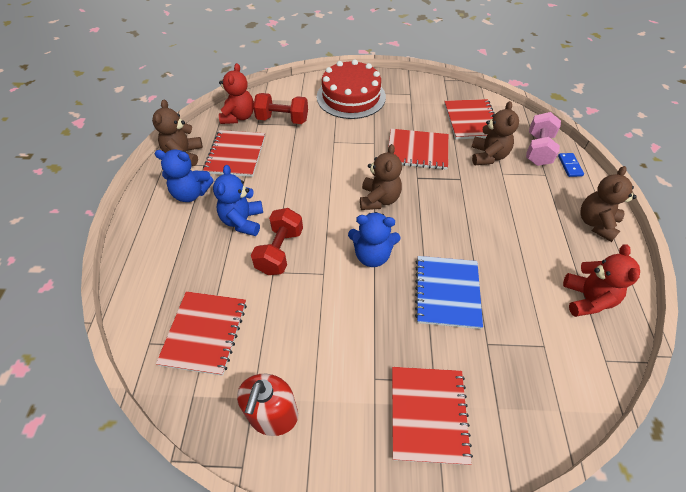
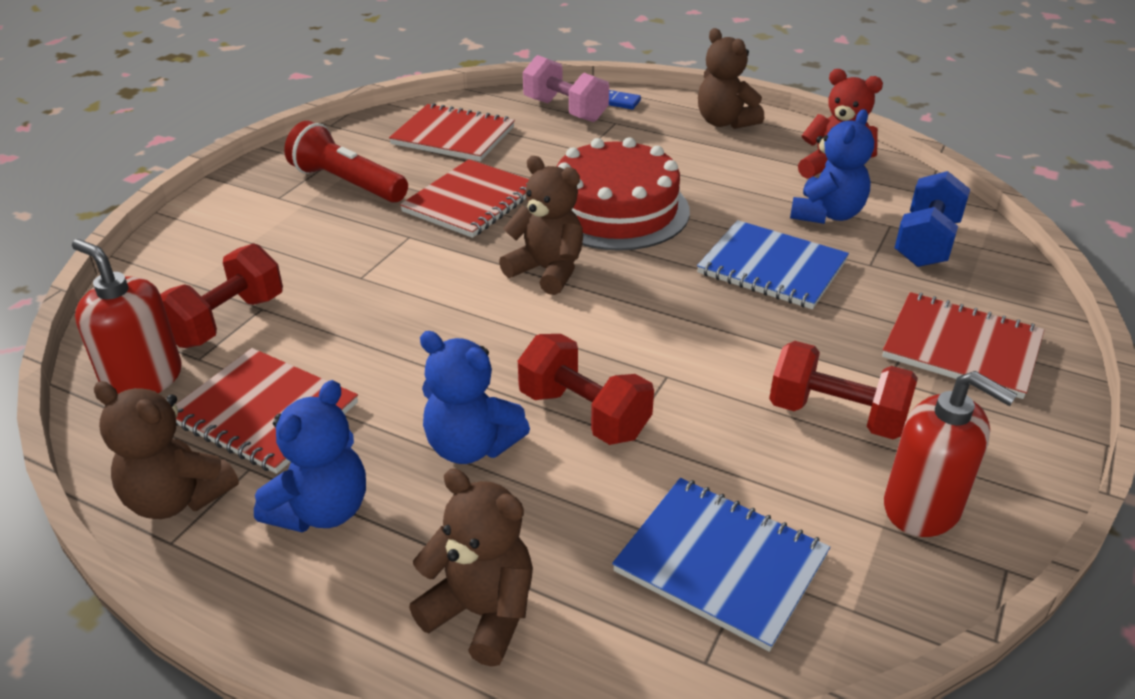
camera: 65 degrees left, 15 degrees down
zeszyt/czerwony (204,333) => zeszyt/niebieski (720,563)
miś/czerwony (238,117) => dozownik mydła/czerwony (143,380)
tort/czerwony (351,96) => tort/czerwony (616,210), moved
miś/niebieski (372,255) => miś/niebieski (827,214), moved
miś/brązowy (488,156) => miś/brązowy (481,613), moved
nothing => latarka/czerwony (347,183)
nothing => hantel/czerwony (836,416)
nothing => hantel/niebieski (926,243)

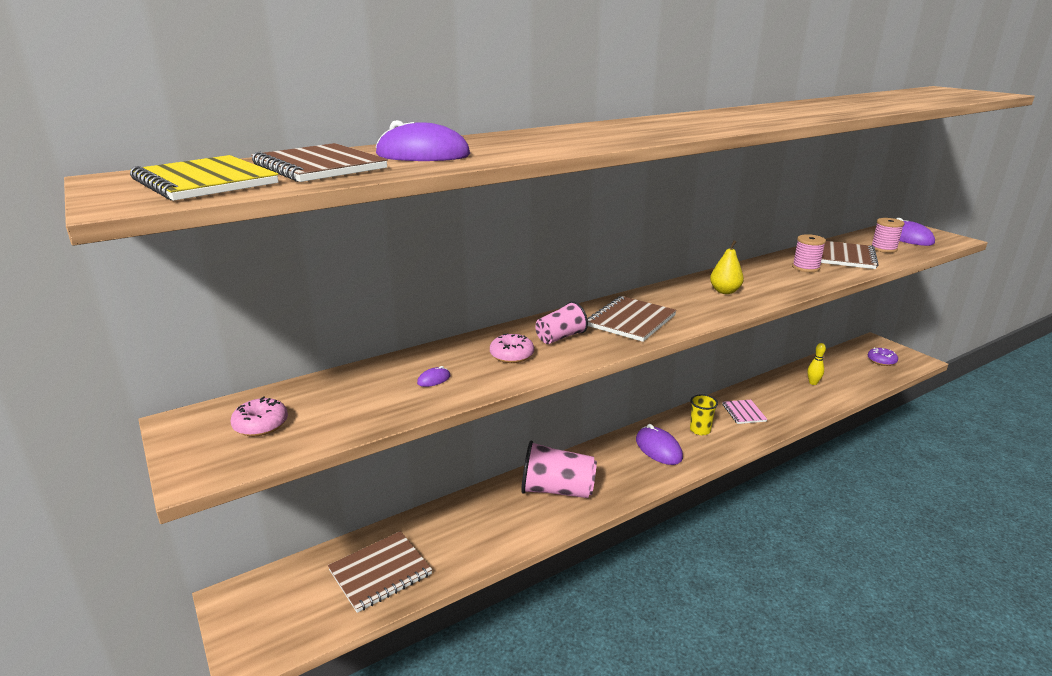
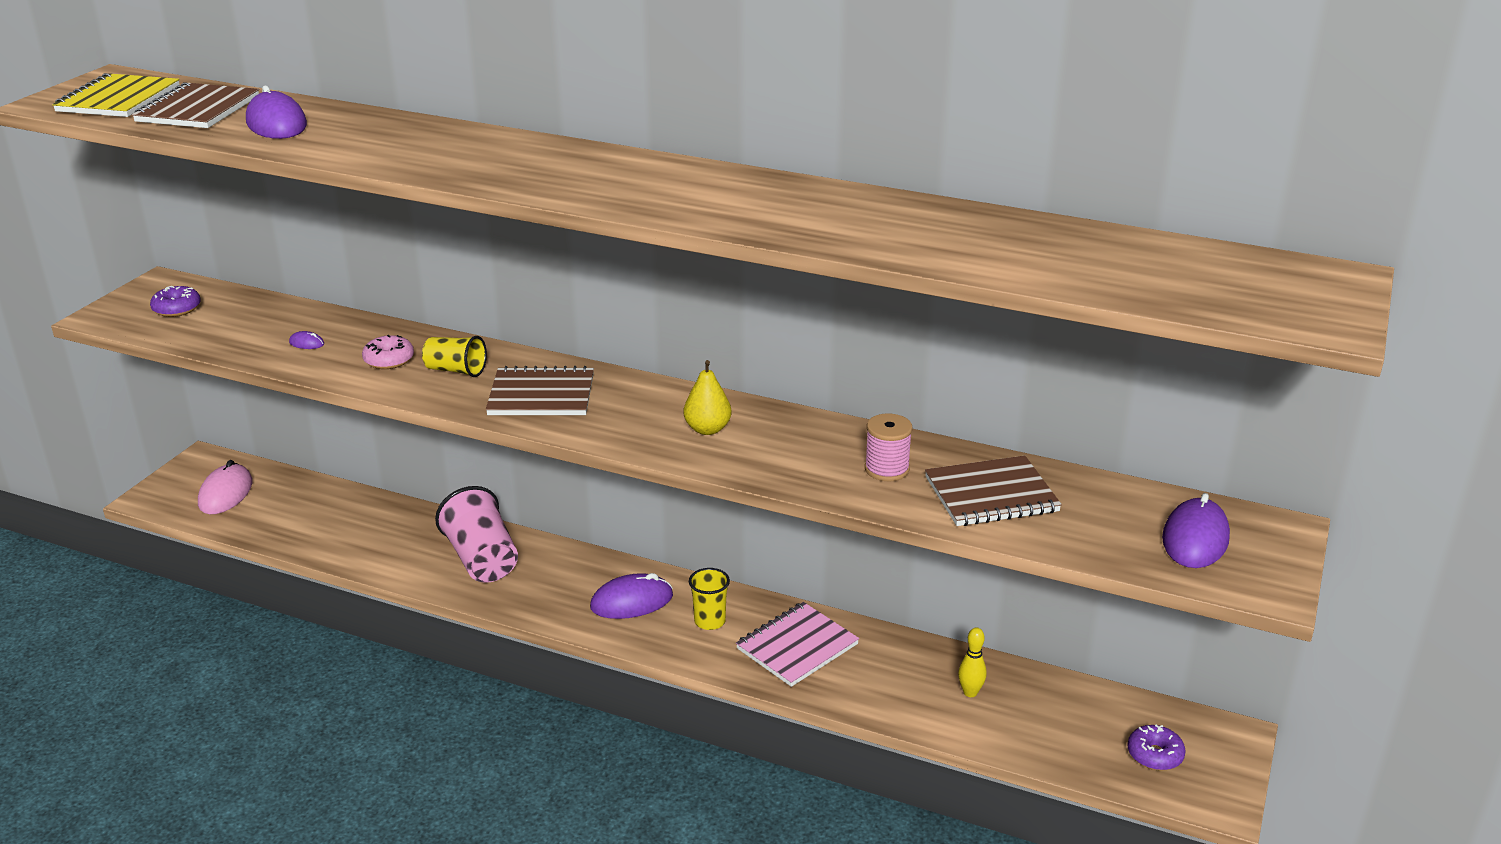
camera: 55 degrees right, 5 degrees up
donut/różowy (261,425) => donut/fioletowy (177,309)
zeszyt/brązowy (380,572) => nothing
szklanka/różowy (560,337) => szklanka/żółty (456,370)
myszka/fioletowy (658,449) => myszka/fioletowy (631,601), 45 degrees clockwise
zeszyt/różowy (743,413) => zeszyt/różowy (797,646), x1.58
szpulka/różowy (883,249) => nothing
nothing => myszka/różowy (226,493)

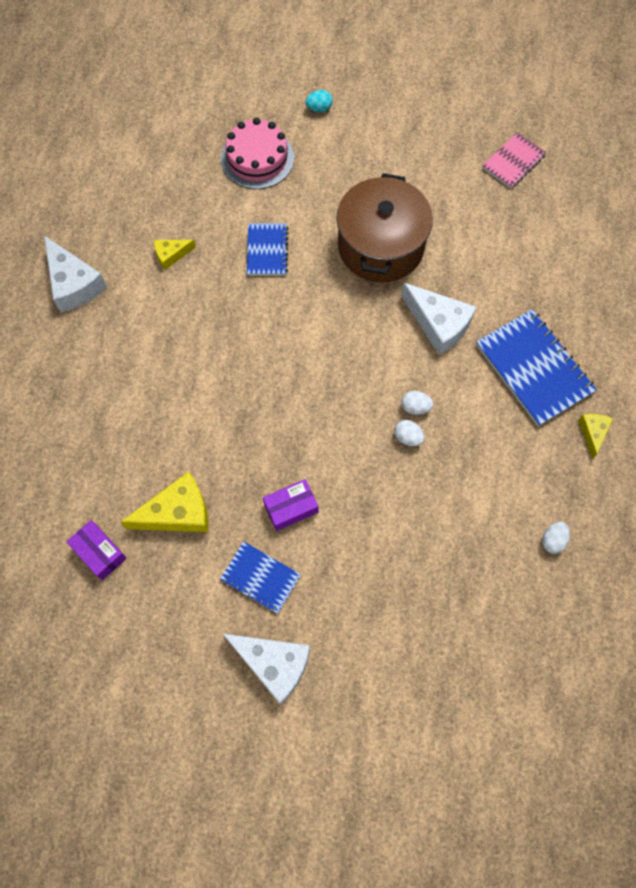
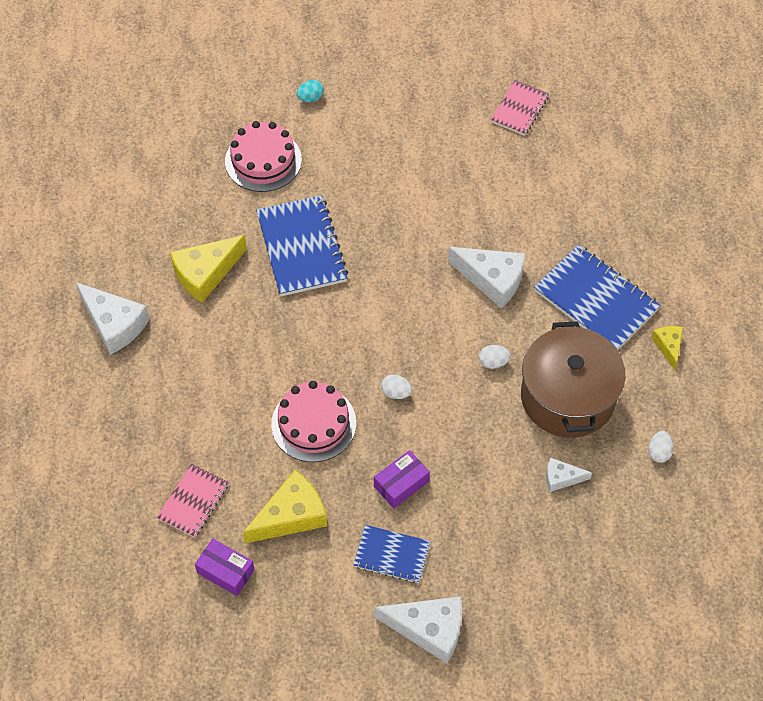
camera: 15 degrees left, 10 degrees down
ser/żółty (171,255) => ser/żółty (205,273), x1.85
zeszyt/niebieski (267,250) => zeszyt/niebieski (301,248), x1.71
garnek/brązowy (381,246) => garnek/brązowy (568,397), moved
jajko/biały (408,437) => jajko/biały (396,392), moved
nothing => zeszyt/różowy (193,501)
nothing => tort/różowy (313,423)
nothing => ser/biały (561,478)

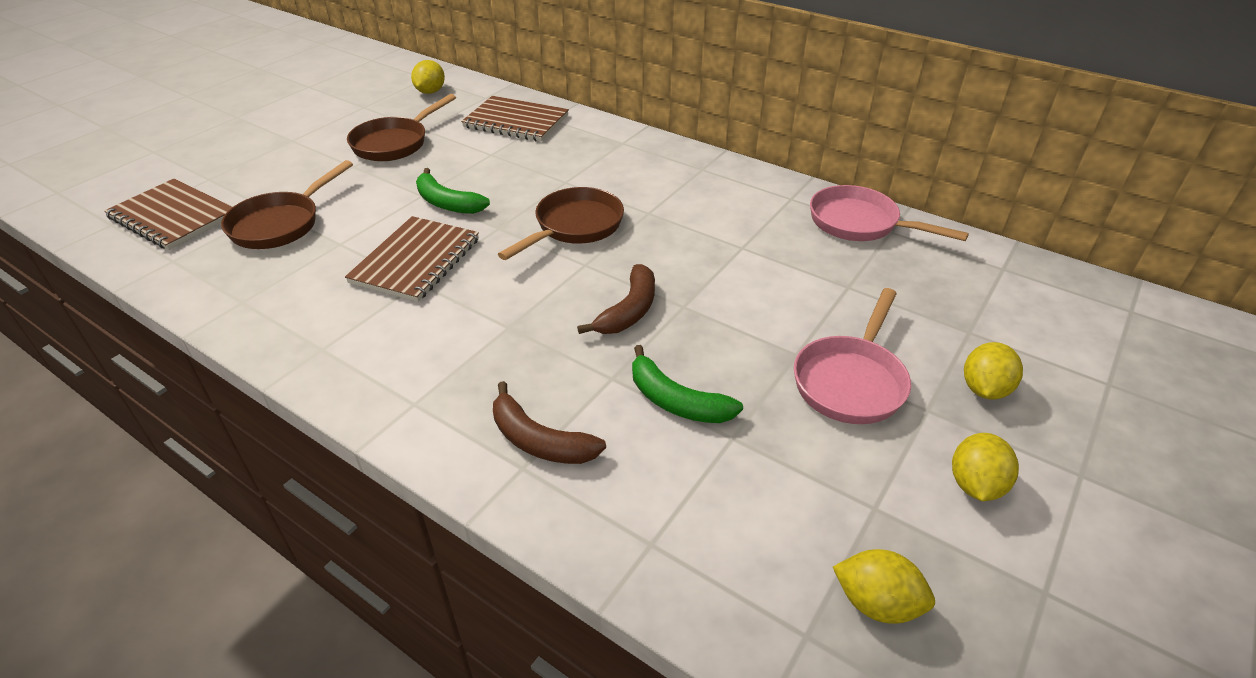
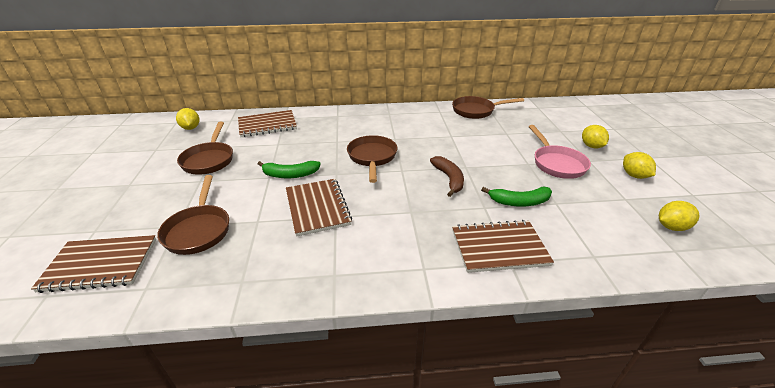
camera: 40 degrees left, 5 degrees down
banan/brązowy (539,441) => zeszyt/brązowy (499,248)
patelnia/różowy (860,223) => patelnia/brązowy (476,111)

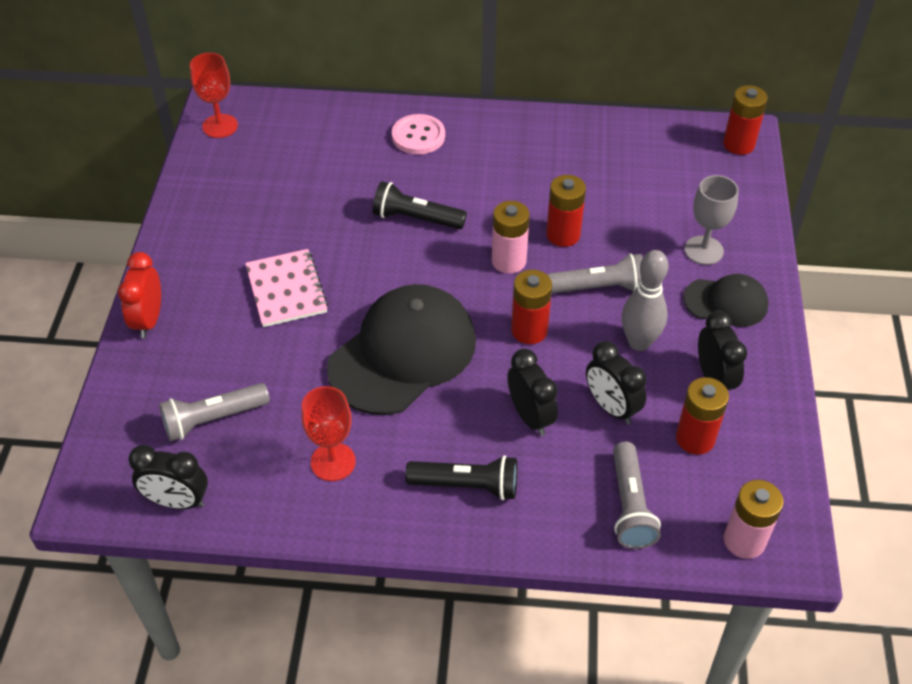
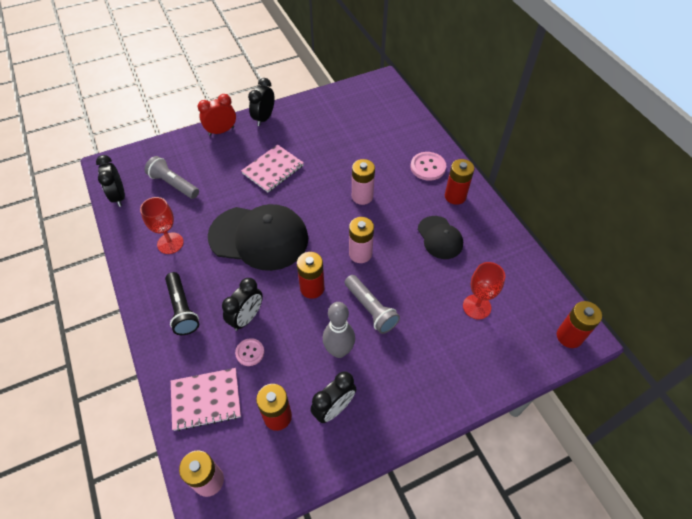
camera: 60 degrees right, 5 degrees up
kielich/czerwony (220,126) => kielich/czerwony (476,307), moved
latarka/czarny (416,218) => bateria/różowy (362,196)
bateria/czerwony (563,235) => bateria/czerwony (455,196), moved
budzik/czarny (611,407) => budzik/czarny (264,118), moved
latarka/szary (630,506) => zeszyt/różowy (206,400)
czapka/czarny (726,302) => czapka/czarny (440,237), moved
kielich/szary (703,250) => nothing
nothing => guzik/różowy (250,352)

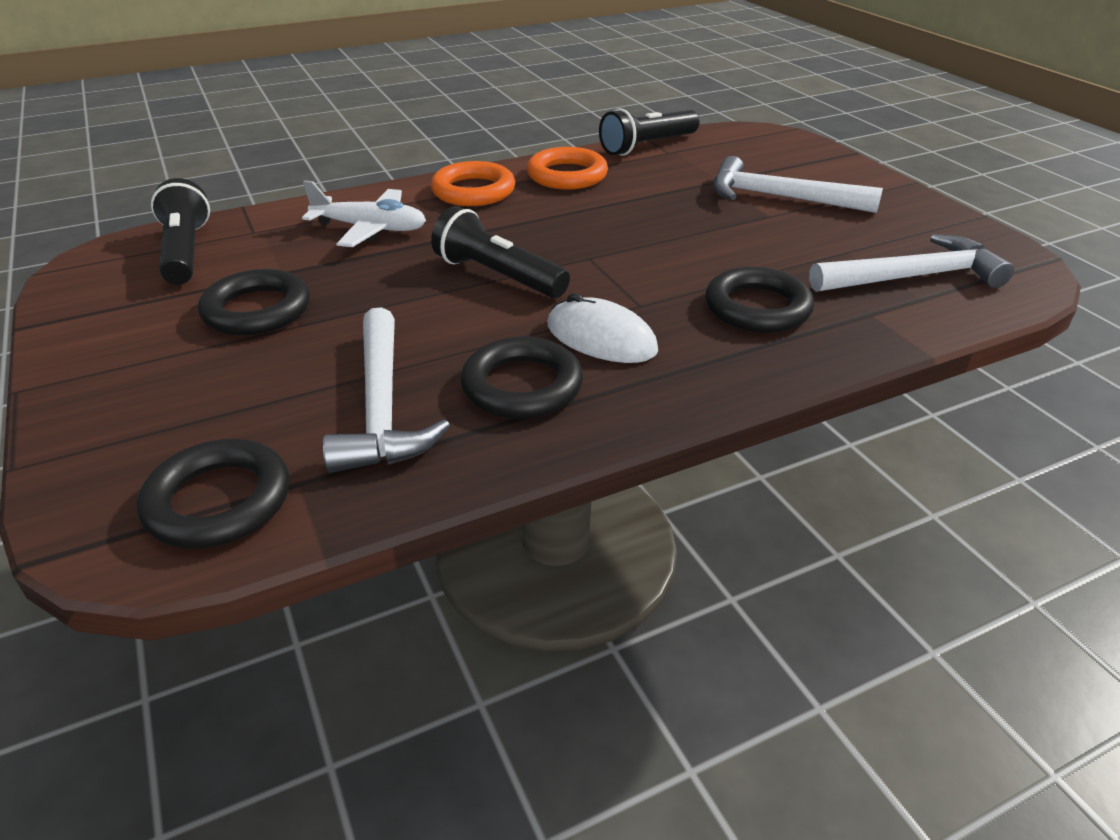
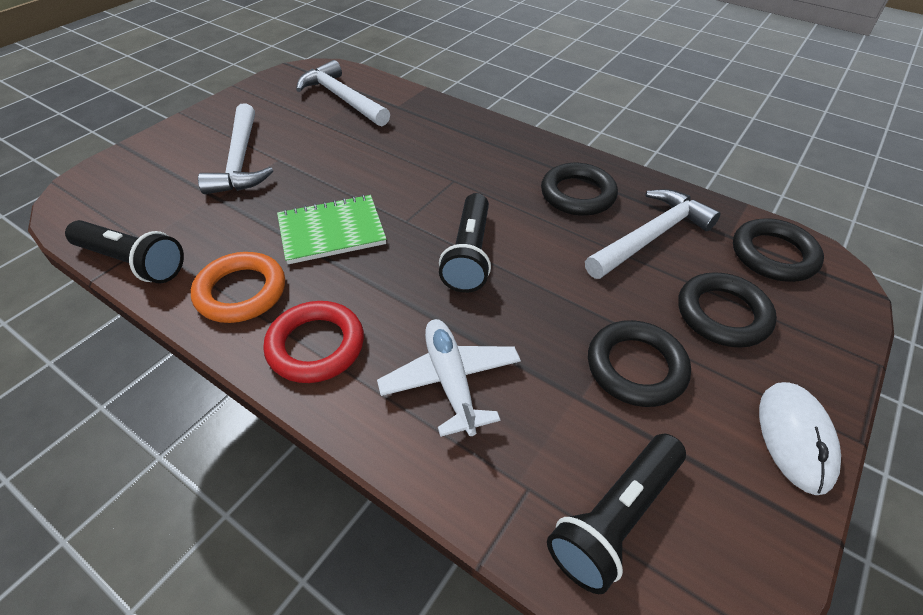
camera: 120 degrees left, 10 degrees up
pierścień/pomarańczowy (473,191) => pierścień/czerwony (316,346)
myszka/biały (601,338) => myszka/biały (795,438), moved
pierścień/czarny (757,308) => pierścień/czarny (722,314), moved
nothing => zeszyt/zielony (331,231)

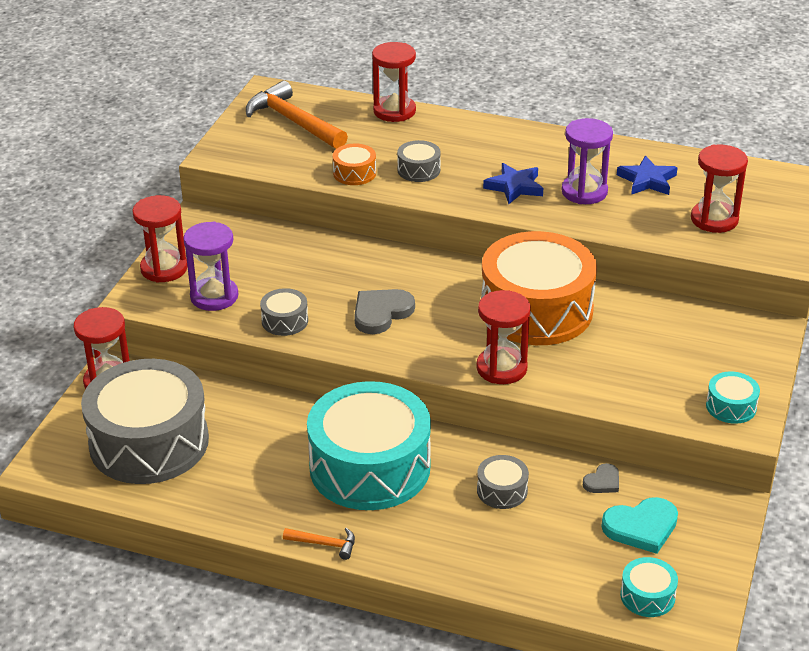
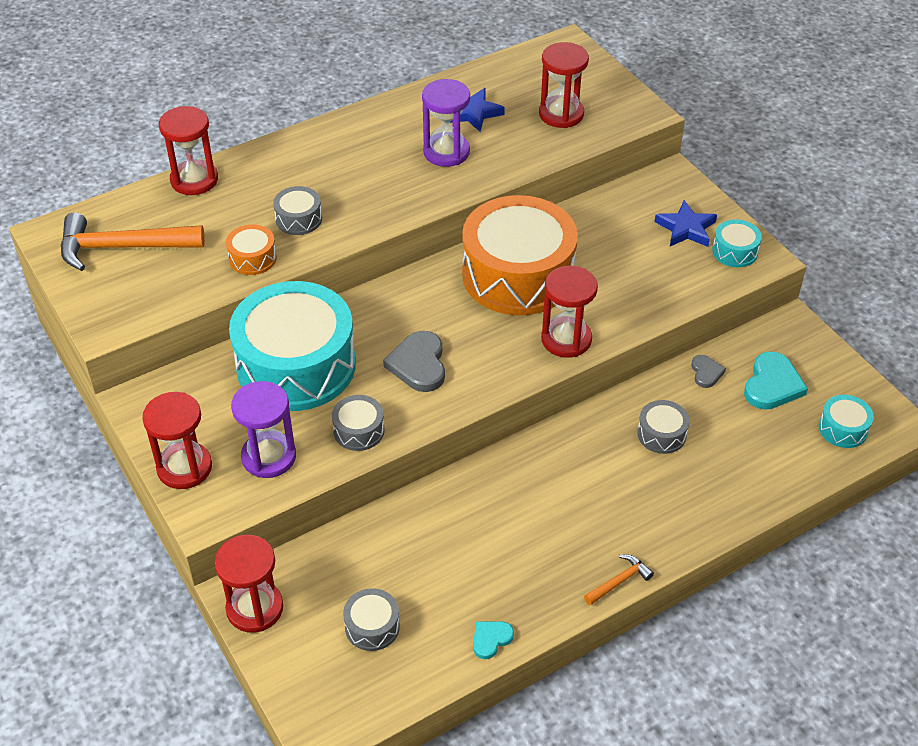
camera: 50 degrees left, 10 degrees up
bęben/szary (149,442) => bęben/szary (372,626), x0.41
bęben/turkusowy (370,467) => bęben/turkusowy (296,365), moved
gwiazda/niebieski (514,187) => gwiazda/niebieski (686,228), moved
nothing => serce/turkusowy (491,639)

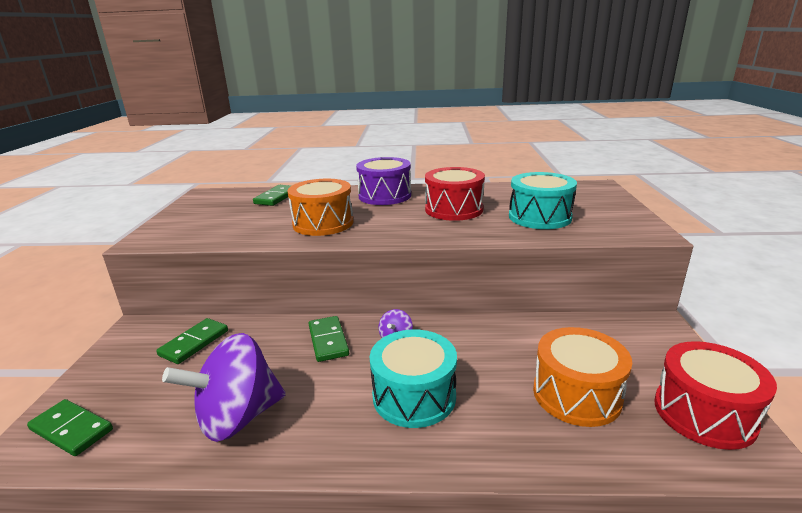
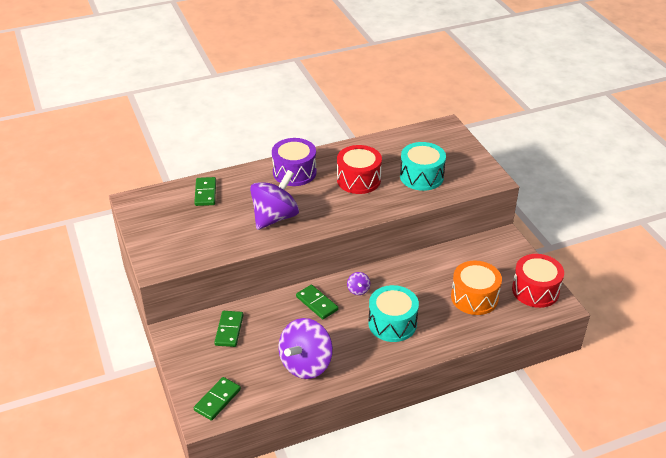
camera: 25 degrees left, 15 degrees up
kostka domina/zielony (71,430) => kostka domina/zielony (217,400), 60 degrees counterclockwise
bęben/pomarańczowy (323,223) => bączek/fioletowy (275,217)

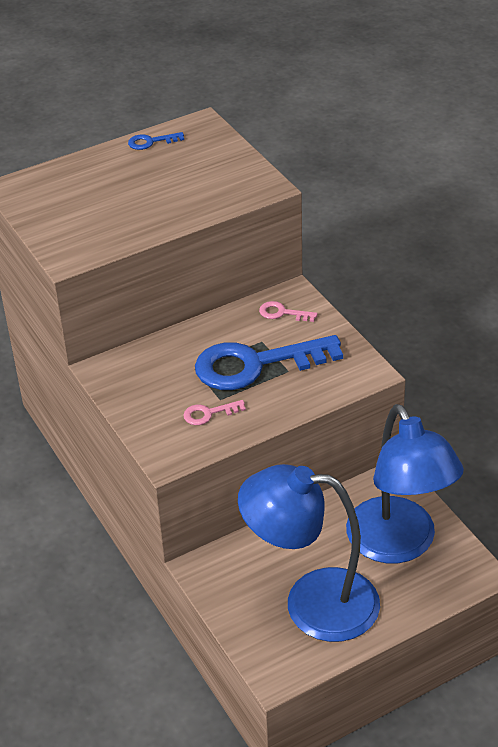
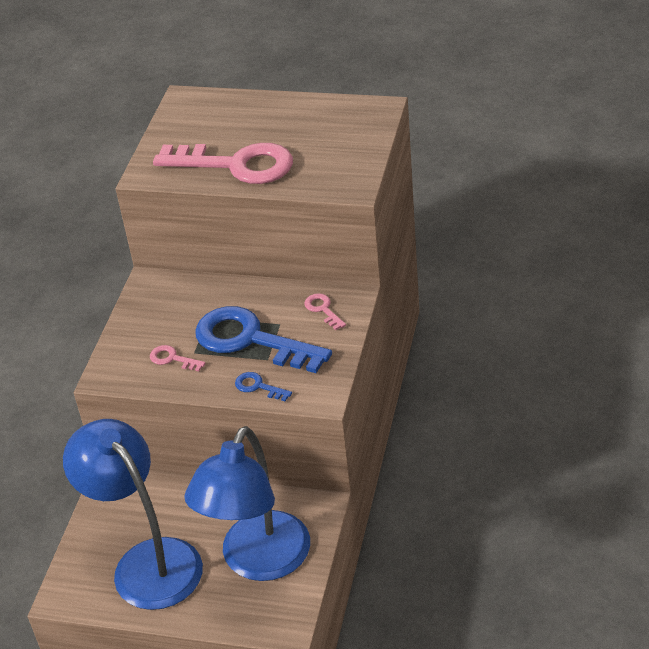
camera: 45 degrees right, 0 degrees up
klucz/niebieski (151,142) => klucz/niebieski (258,387), moved
nothing => klucz/różowy (236,165)

